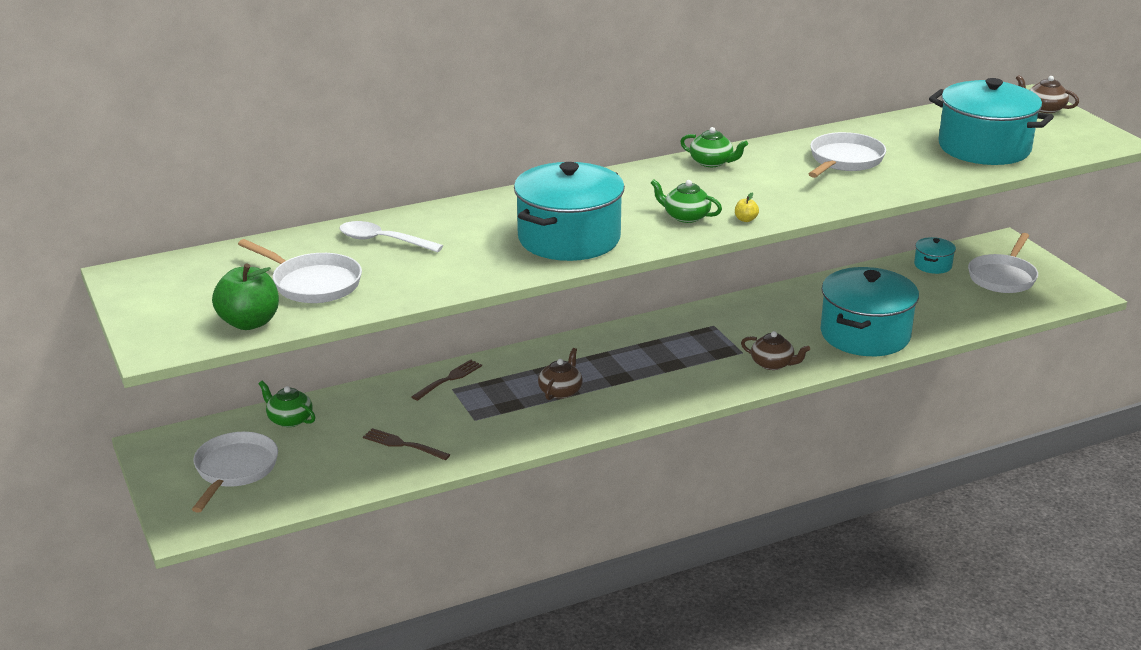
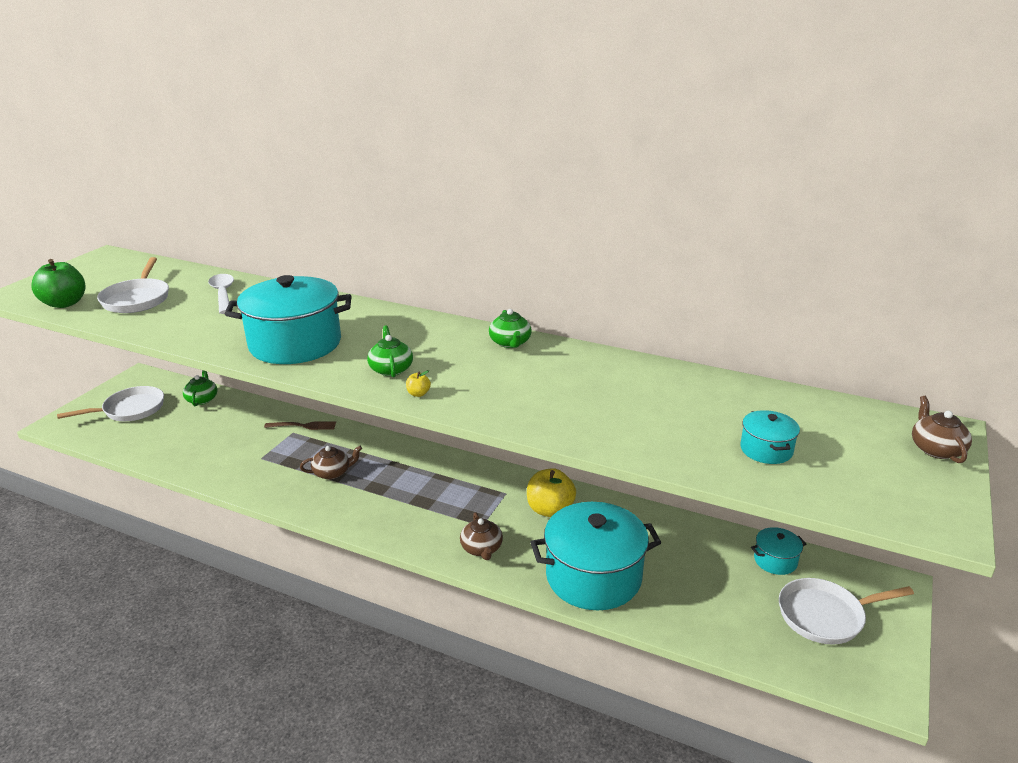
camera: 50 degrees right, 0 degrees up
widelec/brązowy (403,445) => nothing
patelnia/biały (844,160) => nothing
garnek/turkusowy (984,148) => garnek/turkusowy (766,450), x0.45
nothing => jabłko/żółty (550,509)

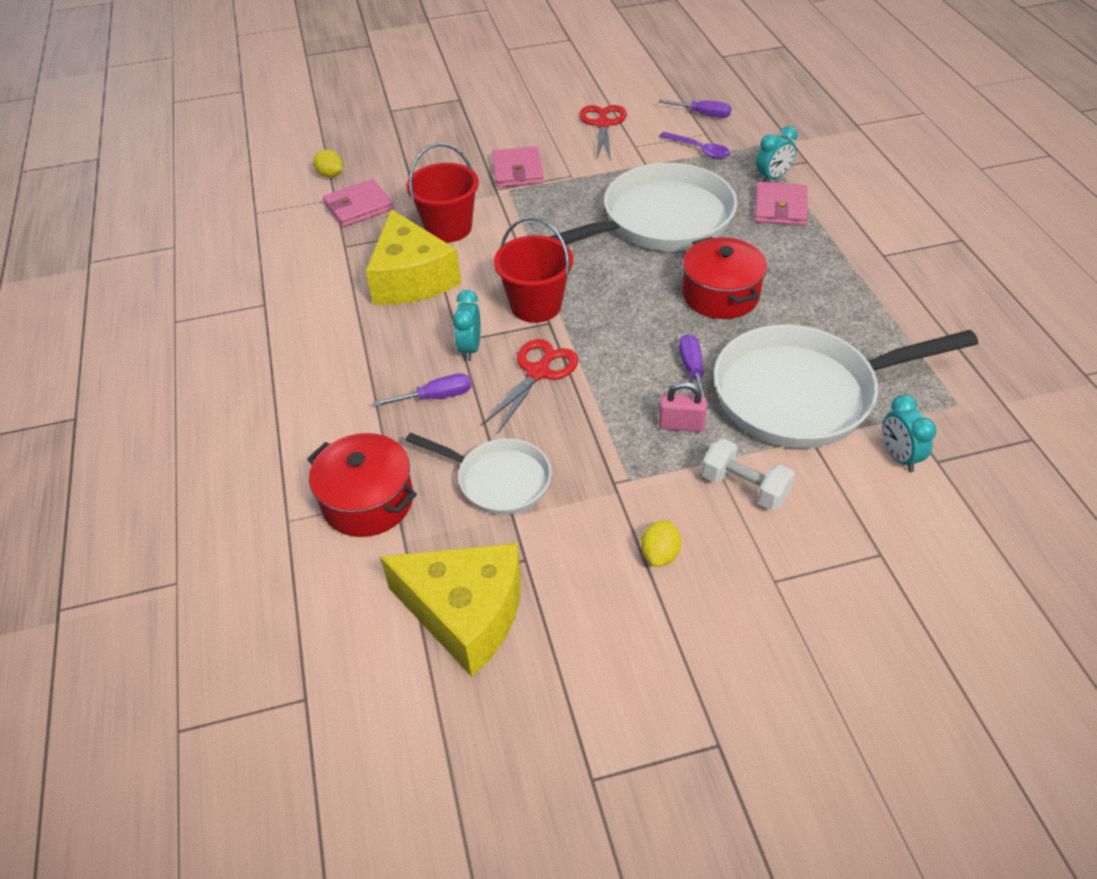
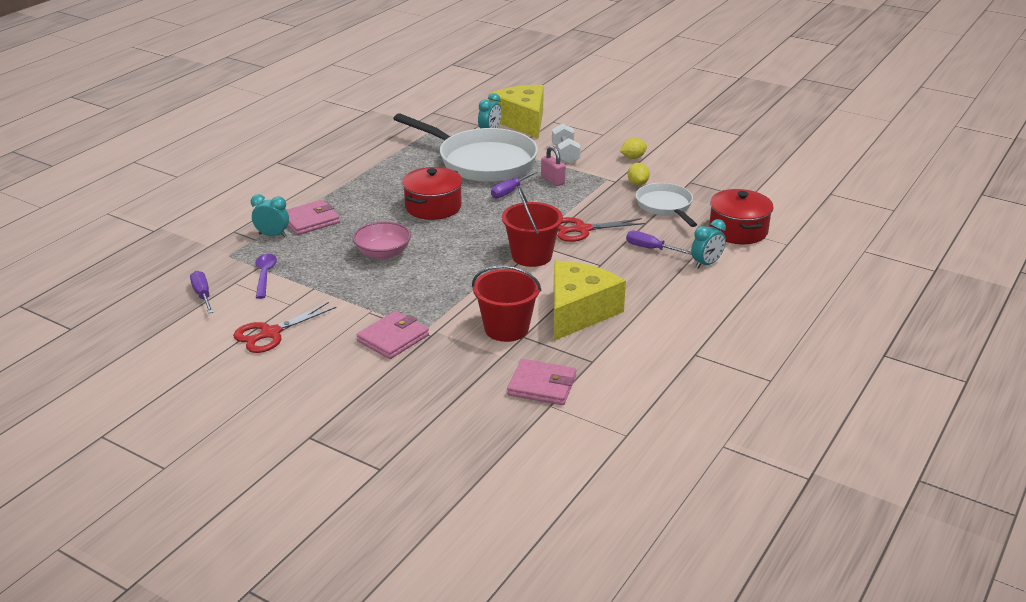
camera: 135 degrees left, 15 degrees down
cytryna/żółty (330,175) => cytryna/żółty (637,183), moved
ser/żółty (465,613) => ser/żółty (522,121), moved
budzik/turkusowy (470,348) => budzik/turkusowy (706,264), moved
patelnia/biały (659,221) => miska/różowy (383,253)

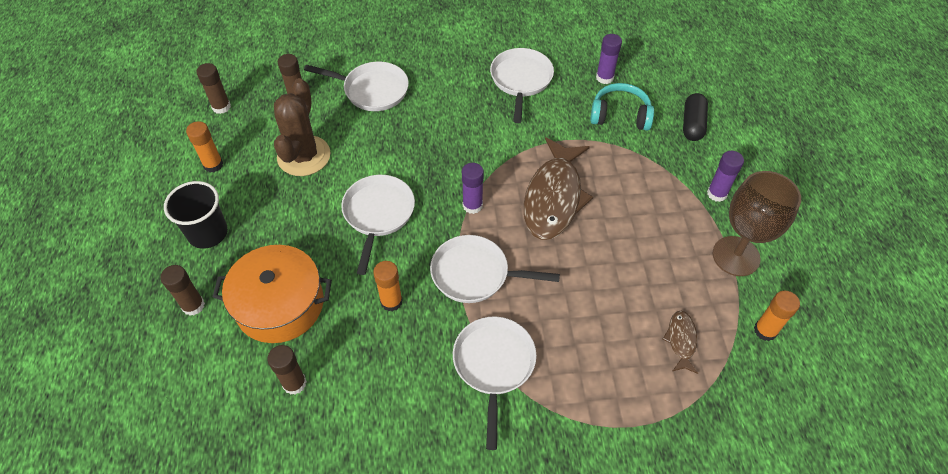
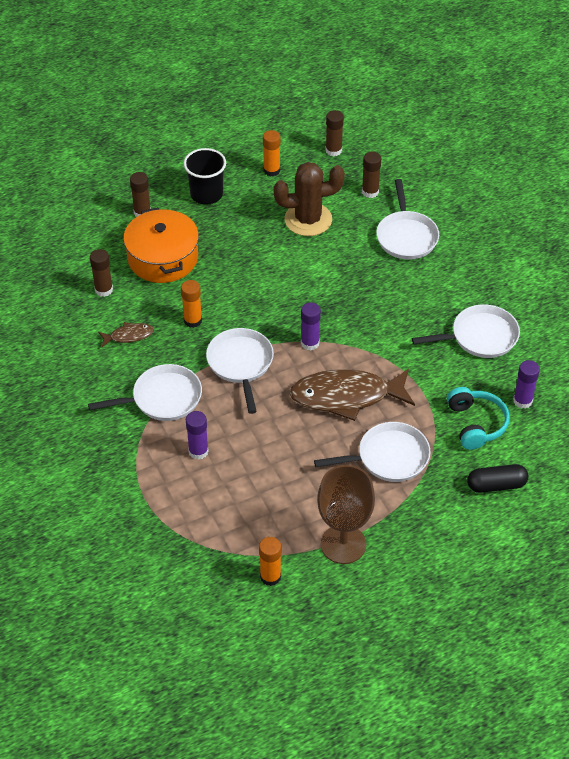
camera: 70 degrees right, 5 degrees down
patelnia/biały (378,214) => patelnia/biały (388,457), moved
ryba/brązowy (681,340) => ryba/brązowy (129,336), moved
klej w sztyfcie/fioletowy (717,193) => klej w sztyfcie/fioletowy (198,451), moved

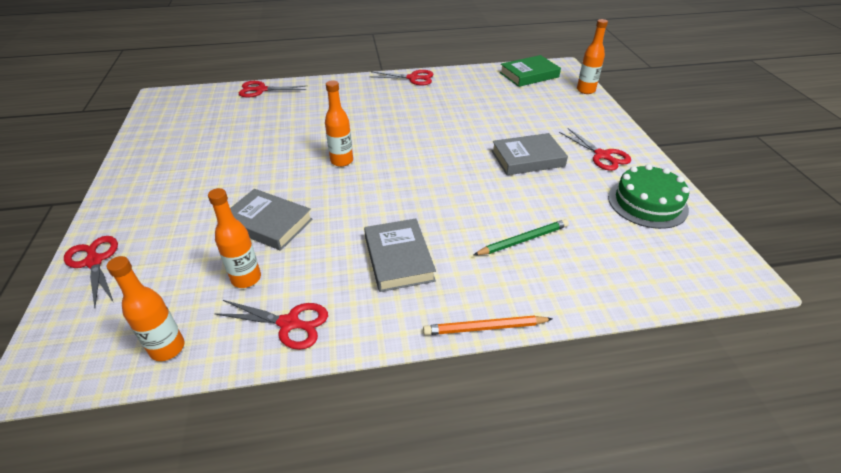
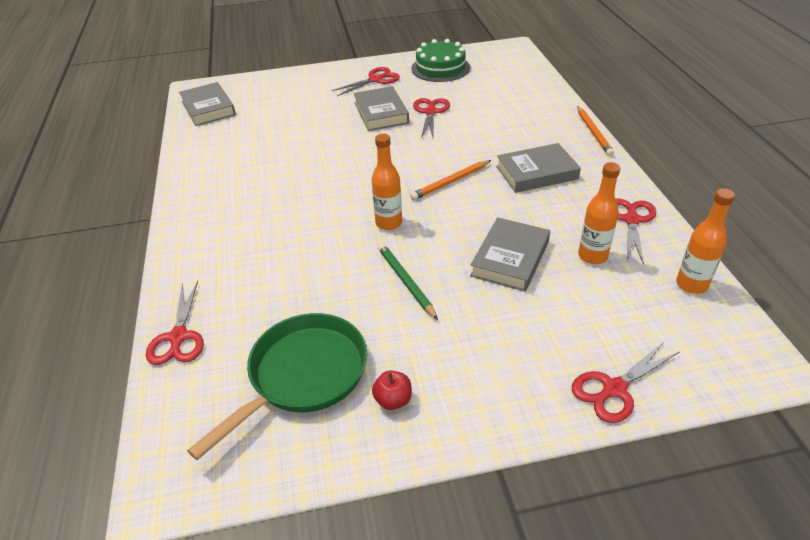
camera: 90 degrees left, 0 degrees up
nożyczki/czerwony (413,78) => nożyczki/czerwony (430,112), moved
ołówek/zielony (523,240) => ołówek/zielony (406,282), moved
książka/zielony (529,75) => książka/szary (208,108)
butelka/pomarańczowy (585,90) => nothing
nothing => patelnia/zielony (303,375)
nothing => jabłko/czerwony (393,400)
nothing => ołówek/pomarańczowy (450,182)

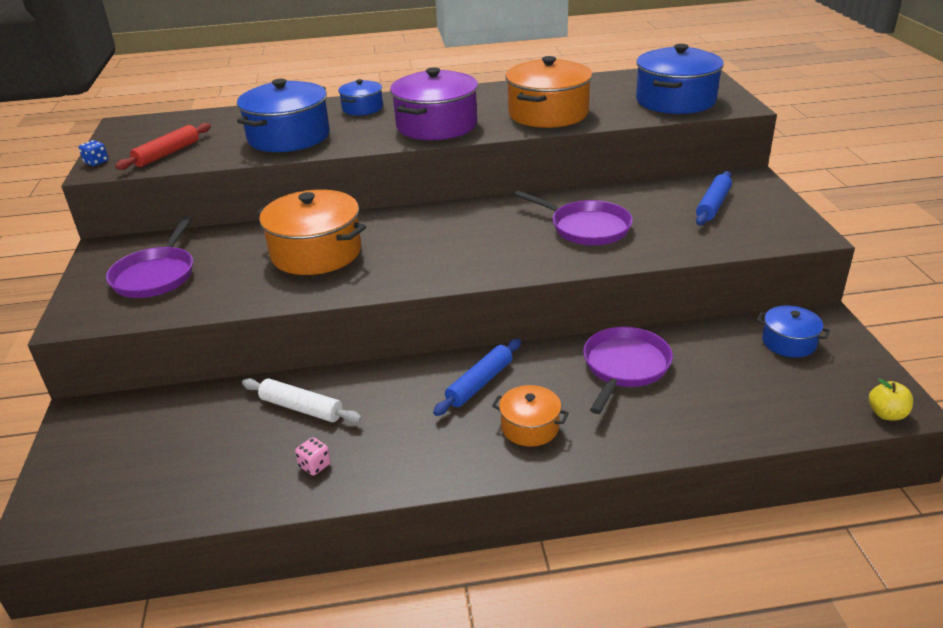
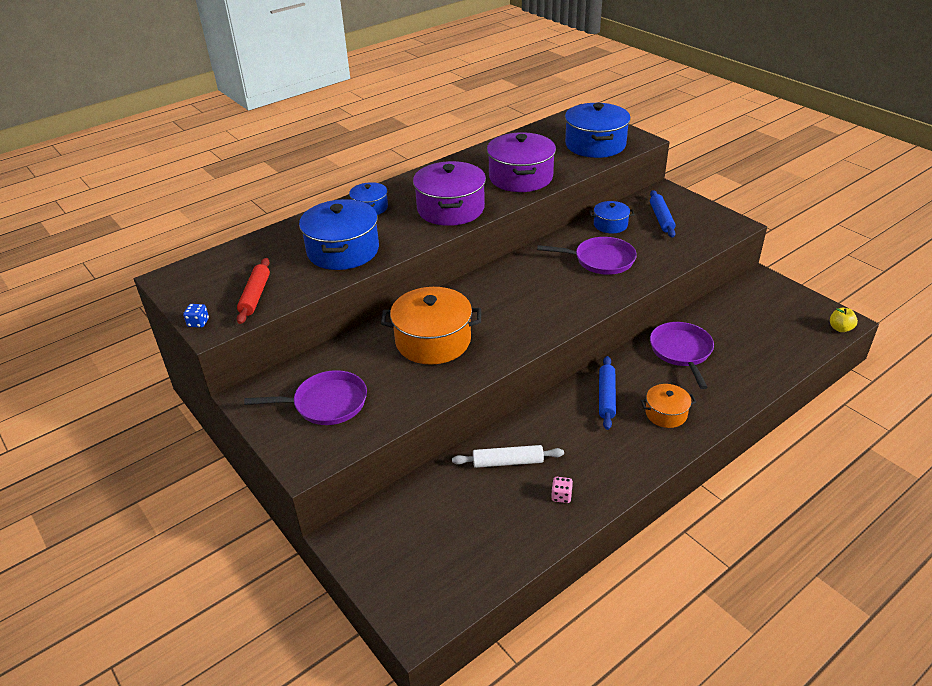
camera: 30 degrees left, 5 degrees up
patelnia/fioletowy (156,275) => patelnia/fioletowy (326,403), 75 degrees counterclockwise
garnek/pomarańczowy (548,113) => garnek/fioletowy (520,177)
garnek/niebieski (788,342) => garnek/niebieski (610,225), moved

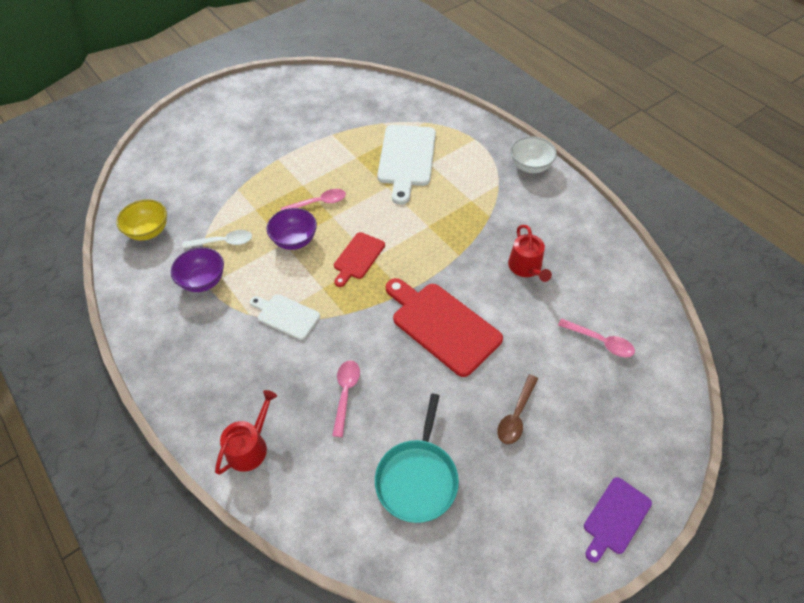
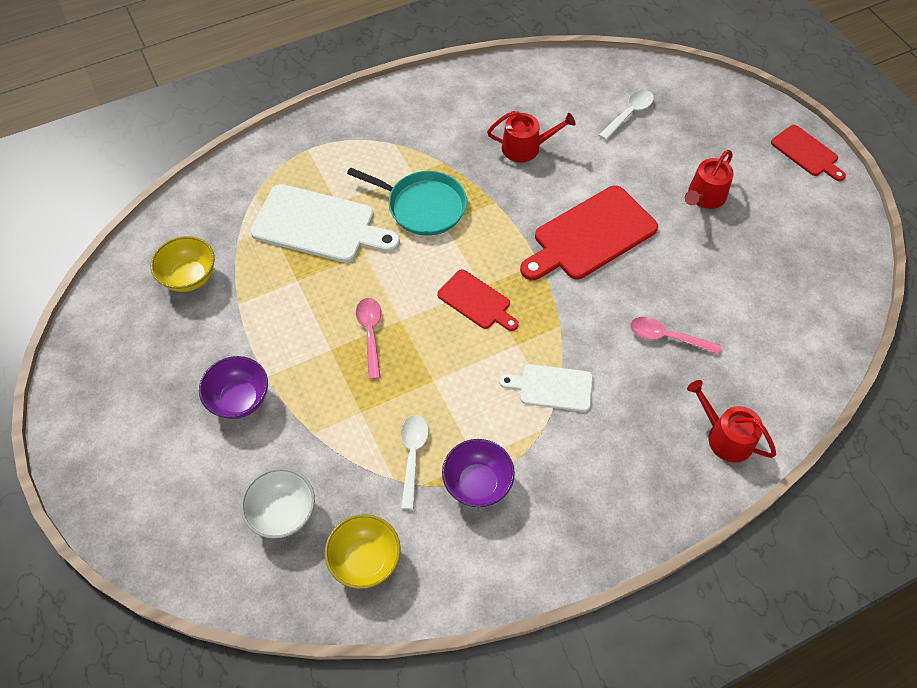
camera: 80 degrees left, 5 degrees up
deska do krojenia/biały (286,315) => deska do krojenia/biały (552,387), 60 degrees clockwise
miska/fioletowy (294,240) => miska/fioletowy (239,399), moved
patelnia/turkusowy (417,478) => patelnia/turkusowy (422,206), moved
łyżka/brązowy (516,415) => konewka/czerwony (704,197)
miska/biały (530,166) => miska/biały (283,513), moved
łyżka/różowy (600,341) => łyżka/biały (629,114)
deska do krojenia/fioletowy (615,518) => deska do krojenia/czerwony (806,153)
nothing => miska/żółty (189,277)

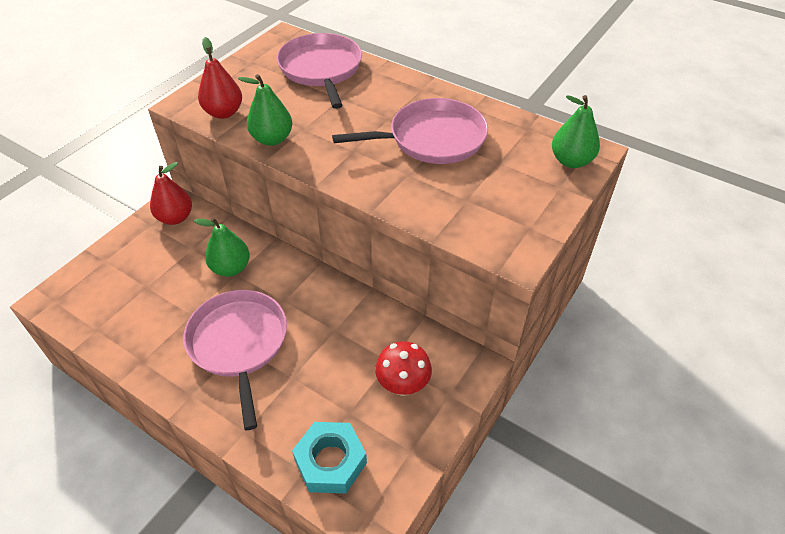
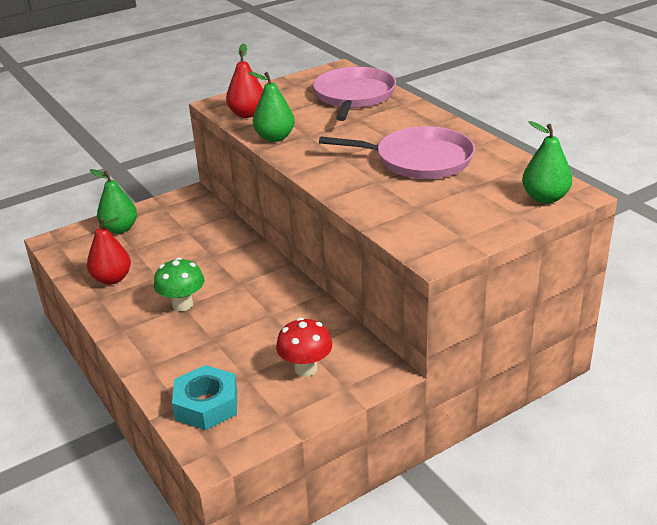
camera: 25 degrees right, 15 degrees down
gruszka/czerwony (175,218) => gruszka/czerwony (112,279), moved
patelnia/różowy (239,343) => grzyb/zielony (182,304)
gruszka/zielony (231,268) => gruszka/zielony (120,229), moved

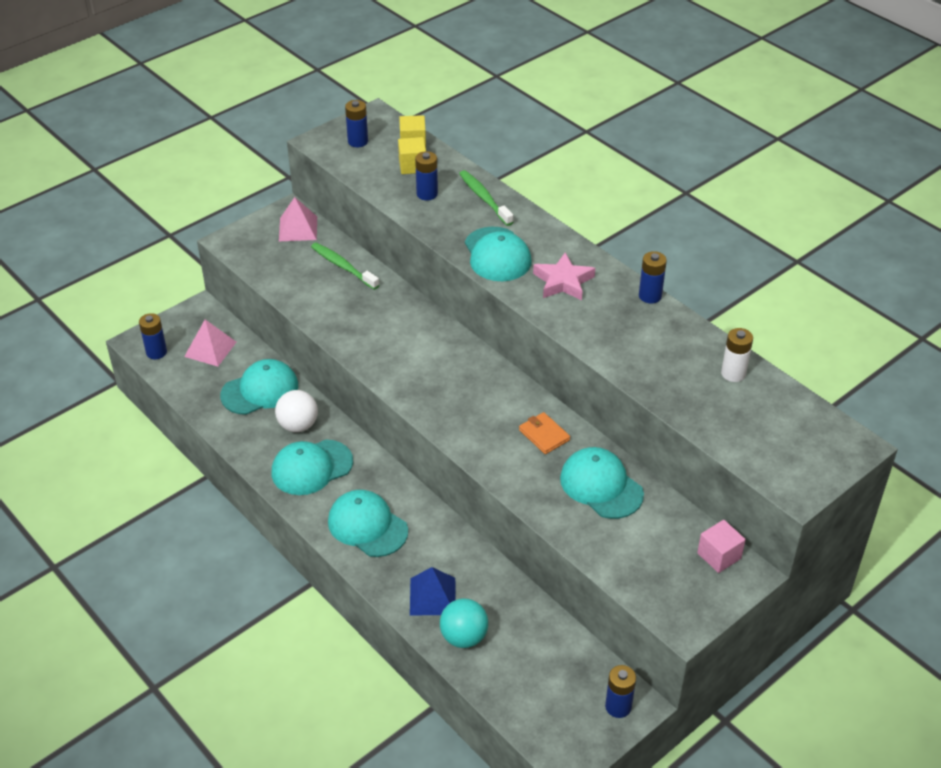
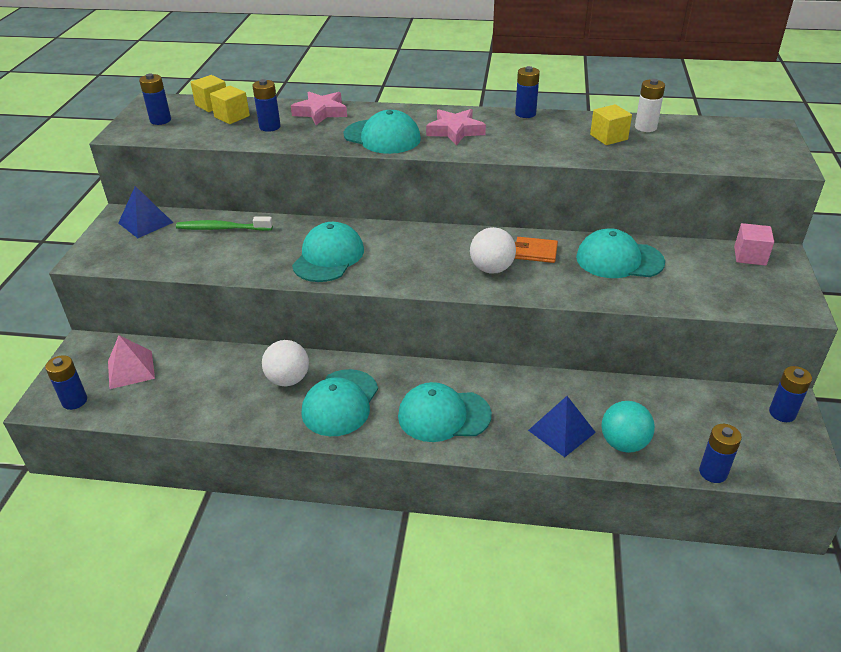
camera: 40 degrees left, 5 degrees down
czapka/turkusowy (260,390) => czapka/turkusowy (328,257), moved
piramida/różowy (298,228) => piramida/niebieski (145,222)
szczoteczka do zębów/zielony (484,198) => gwiazda/różowy (321,112)
nothing => piłka/biały (491,269)
nothing => sześcian/żółty (608,137)
nothing => bateria/niebieski (713,472)

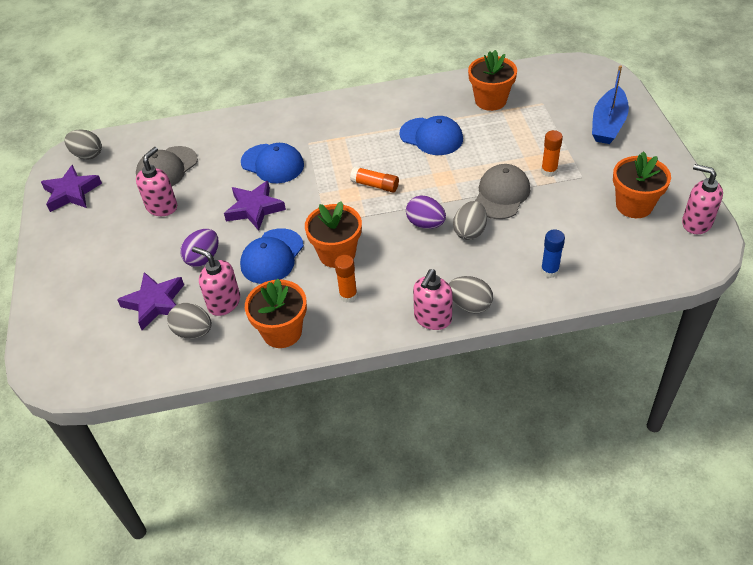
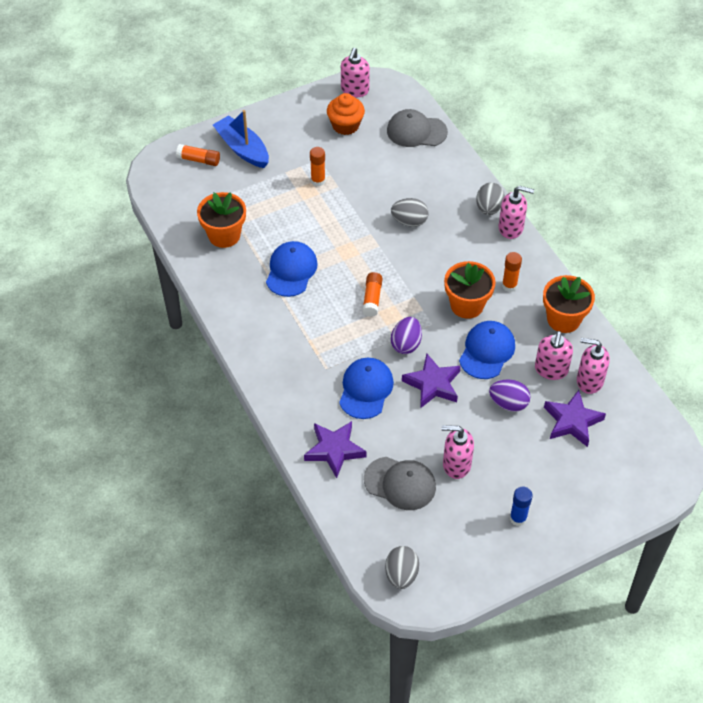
camera: 110 degrees left, 5 degrees up
gwiazda/fioletowy (71,193) => gwiazda/fioletowy (334,450), moved
jajko/szary (193,332) => dozownik mydła/różowy (589,381)
czapka/niebieski (272,256) => czapka/niebieski (487,351), 75 degrees counterclockwise
jajko/fioletowy (425,224) => jajko/fioletowy (406,344), moved
czapka/szary (501,194) => czapka/szary (416,131), moved
klej w sztyfcie/niebieski (549,271) => klej w sztyfcie/niebieski (518,518), moved
łódka/niebieski (608,124) => łódka/niebieski (242,149), 135 degrees counterclockwise
doniczka/pomarańczowy (634,205) => muffinka/pomarańczowy (345,125)
nothing => klej w sztyfcie/pomarańczowy (199,160)

